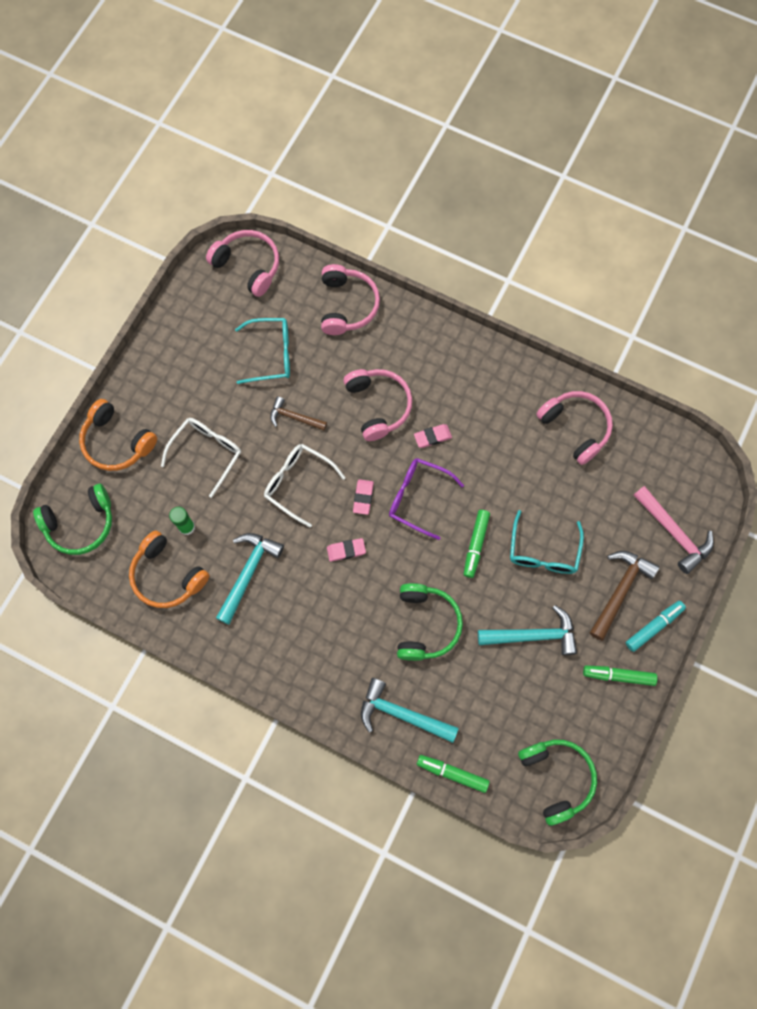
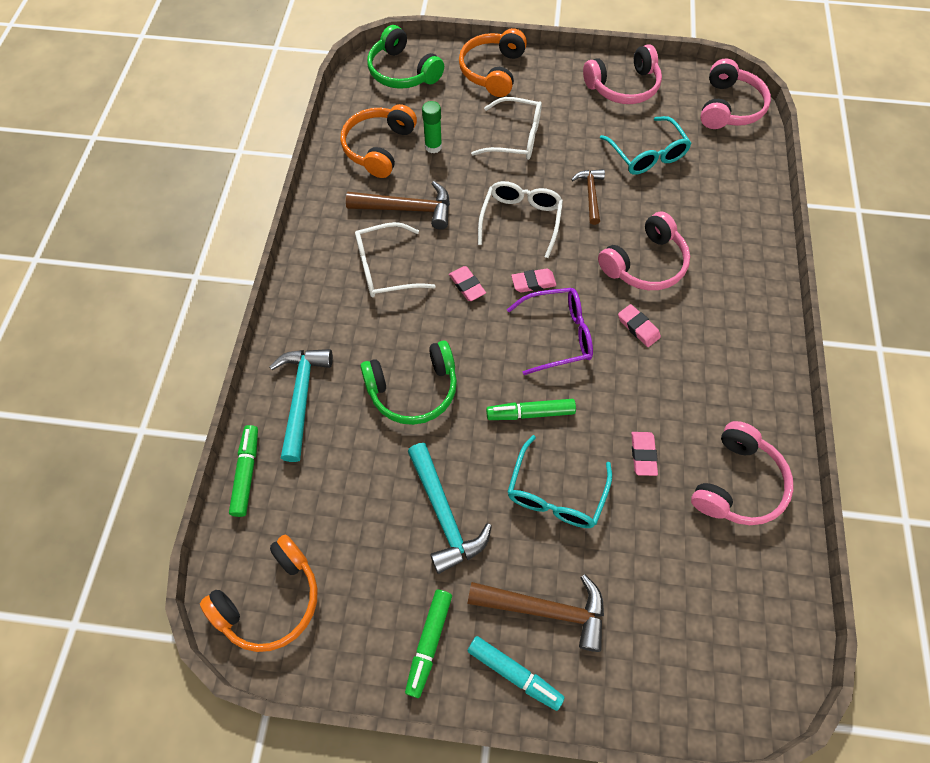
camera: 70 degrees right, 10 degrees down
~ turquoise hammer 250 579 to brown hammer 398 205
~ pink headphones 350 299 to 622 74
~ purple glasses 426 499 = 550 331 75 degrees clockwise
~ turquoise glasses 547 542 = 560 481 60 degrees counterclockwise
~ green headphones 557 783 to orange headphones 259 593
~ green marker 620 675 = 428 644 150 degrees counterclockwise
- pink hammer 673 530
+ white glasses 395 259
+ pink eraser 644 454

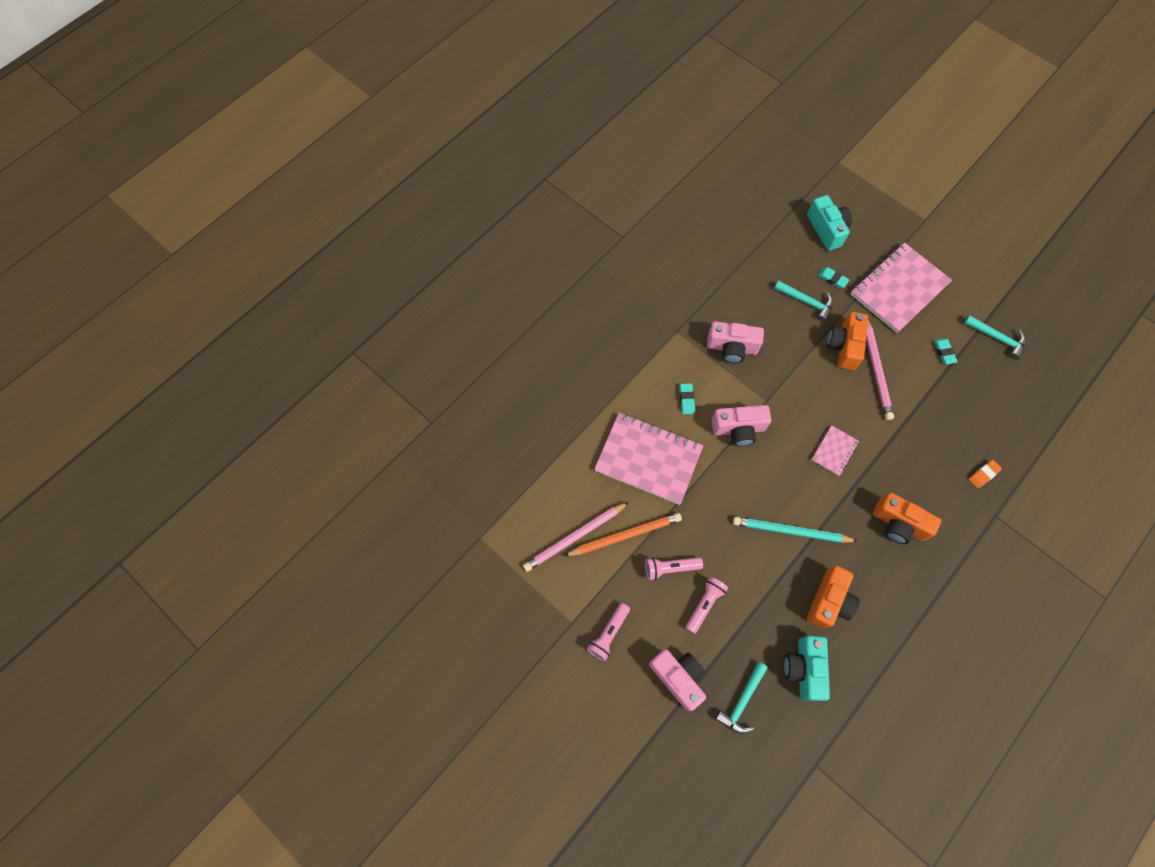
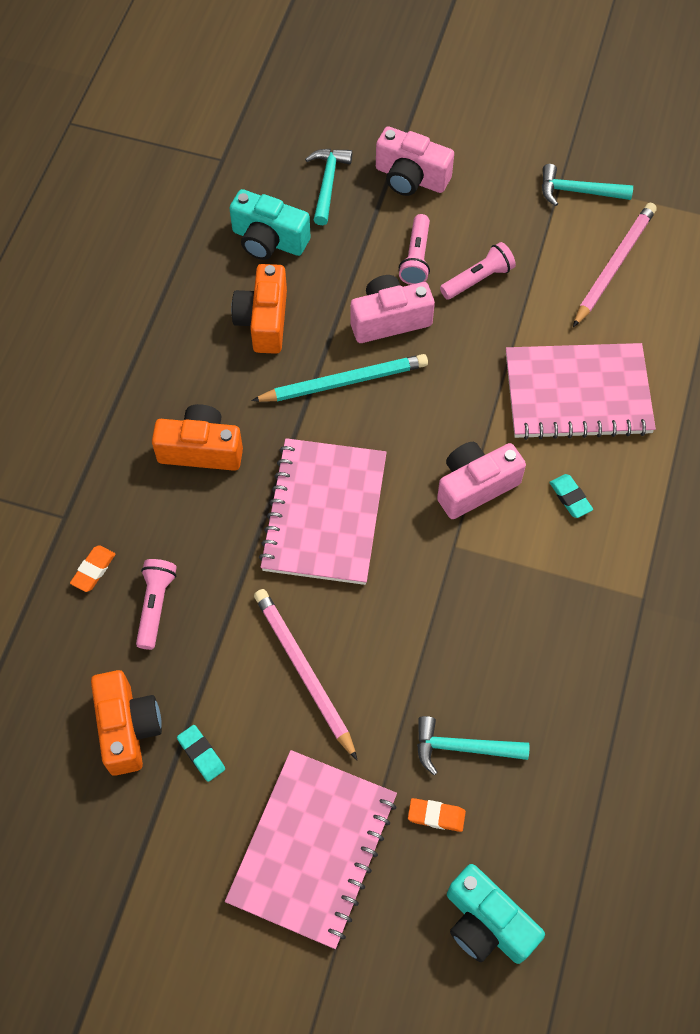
camera: 155 degrees right, 5 degrees down
- orange pencil 623 534
~ pink flashlight 608 632 to 156 604
~ pink camera 735 342 to 393 309
~ turquoise camera 807 668 = 270 224 135 degrees clockwise
~ pink notebook 835 450 = 323 511 x2.10
~ turquoise eraser 833 277 to orange eraser 437 815
~ orange camera 847 341 to 126 723
~ turquoise hammer 995 337 to 587 185

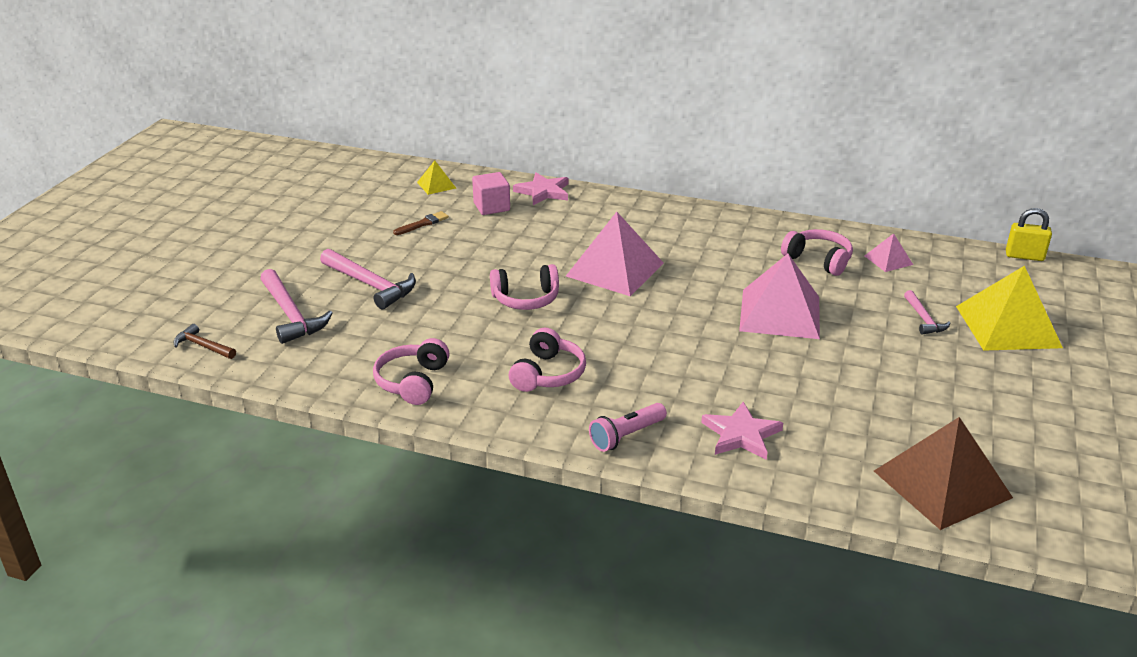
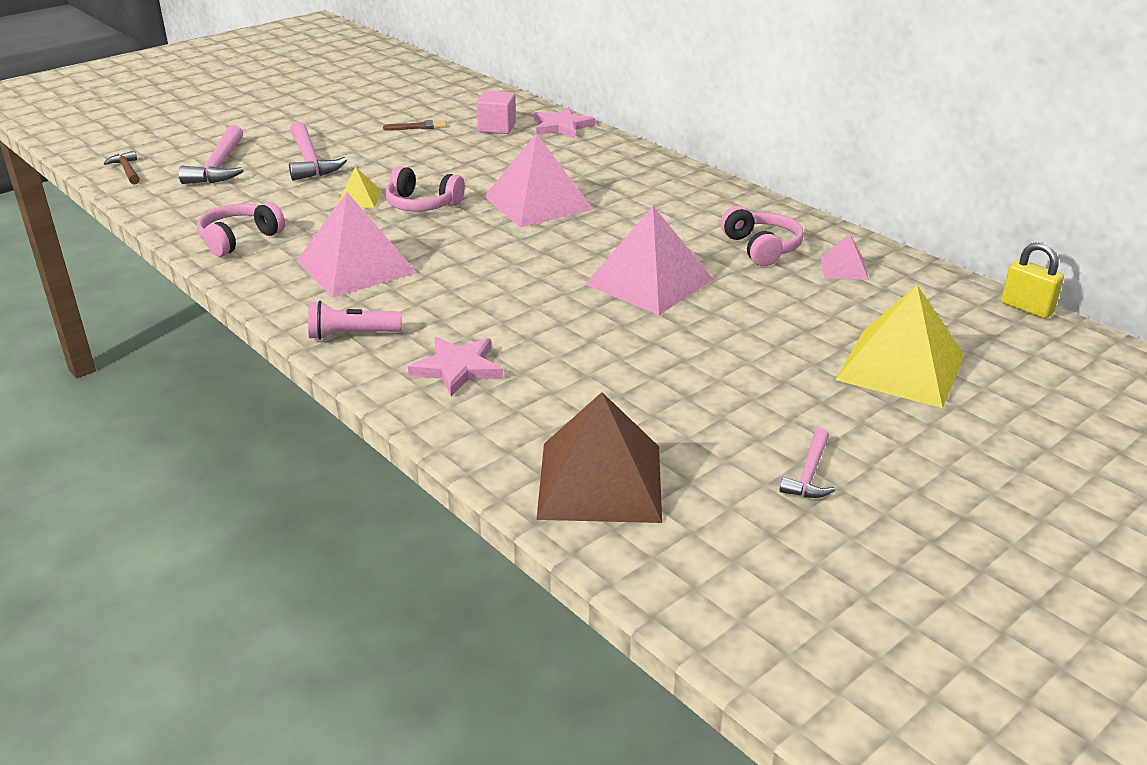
camera: 30 degrees right, 0 degrees up
~ yellow pyramid 436 177 to 359 187
~ pink headphones 547 360 to pink pyramid 357 245
~ pink hammer 927 312 to 807 463

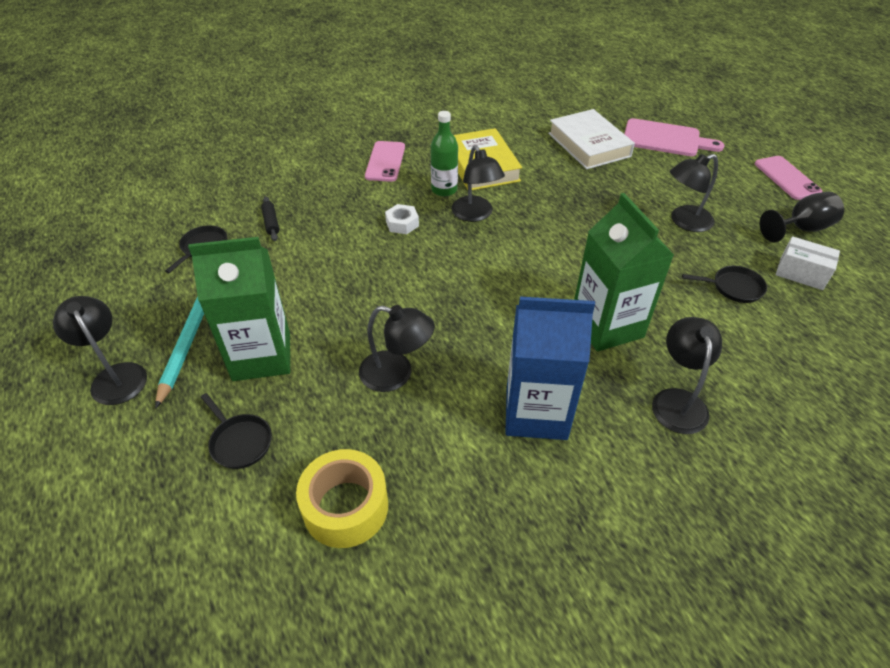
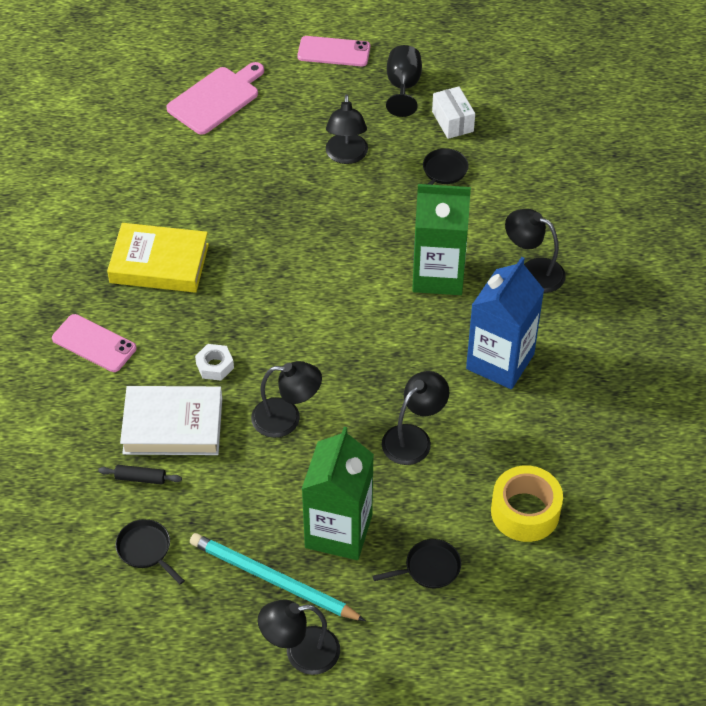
camera: 65 degrees left, 5 degrees up
- green bottle 444 153
~ black lamp 478 183 to 286 399
~ white book 591 139 to 171 420
~ white box 808 263 = 453 112 75 degrees counterclockwise

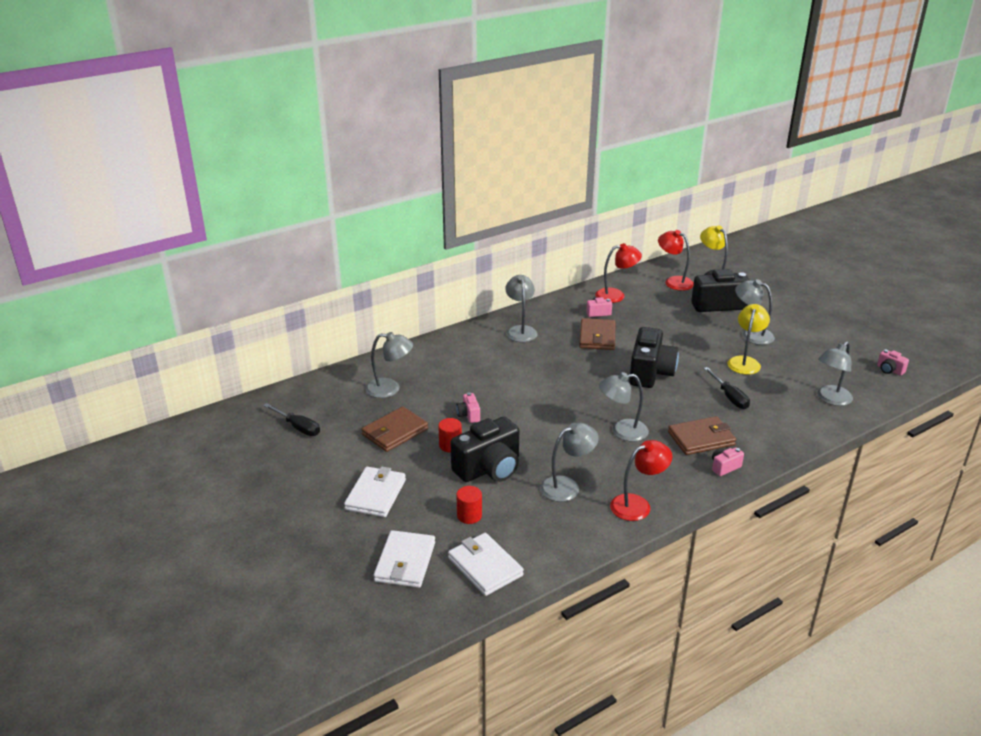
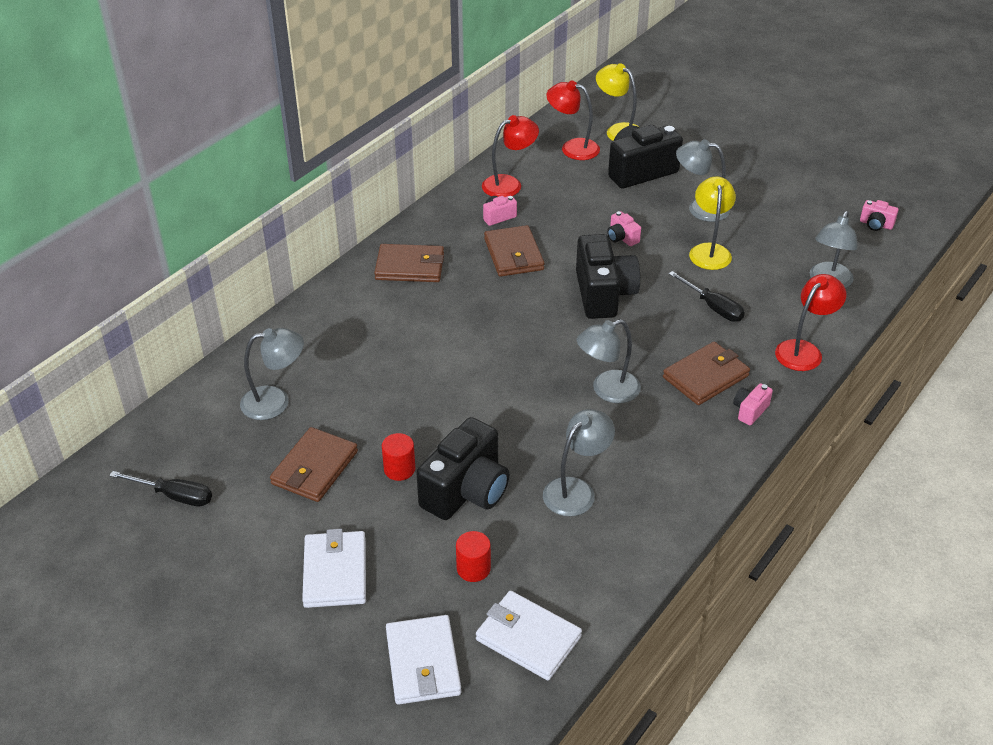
camera: 20 degrees left, 10 degrees up
~ pink camera 468 407 to 624 228
~ grey lamp 521 308 to brown wallet 409 263
~ red lamp 641 480 to 810 322

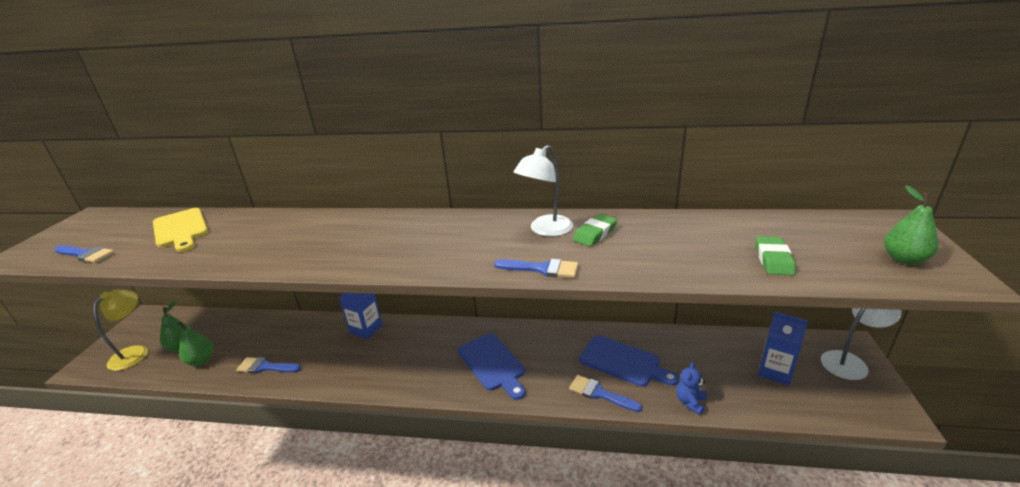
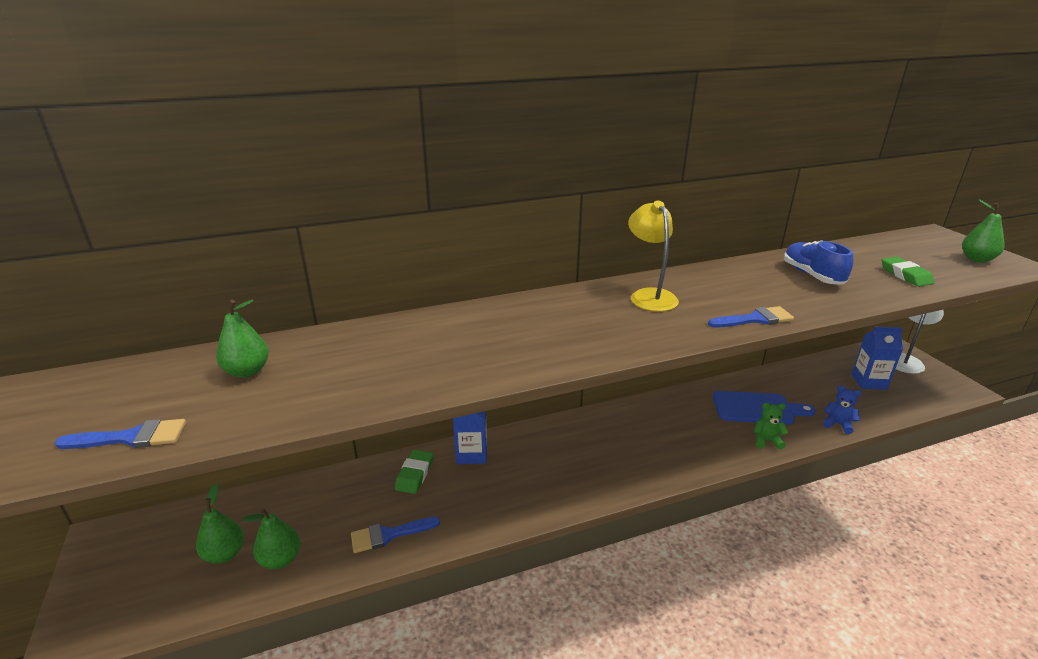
camera: 30 degrees left, 0 degrees up
~ yellow lamp 120 330 to 653 256
~ yellow cutting board 180 230 to green pear 242 338
- blue cutting board 491 366
- white lamp 543 191
~ blue brush 605 393 to green teddy bear 771 426
~ green eraser 595 230 to 414 471
~ blue teddy bear 691 388 = 842 409 120 degrees clockwise
+ blue shoe 818 262

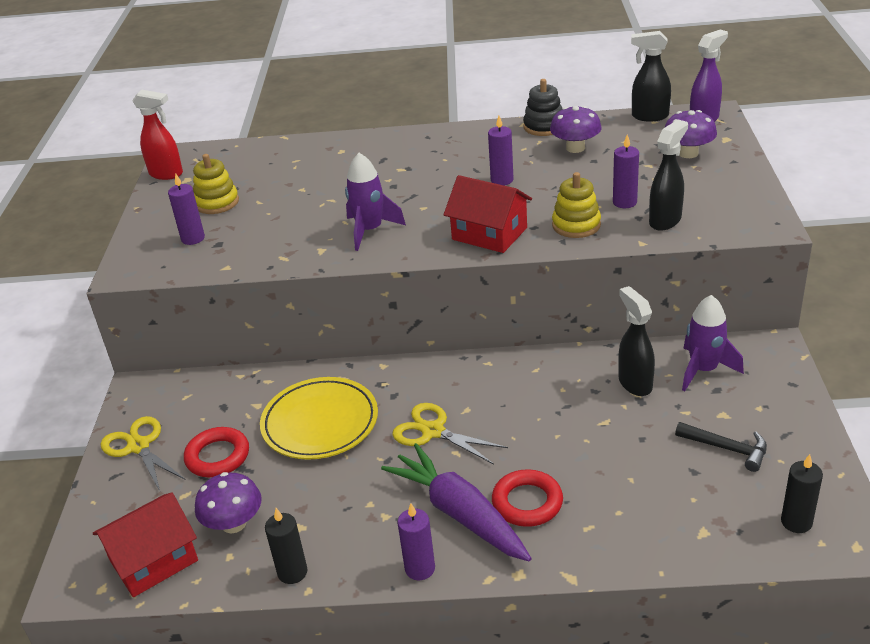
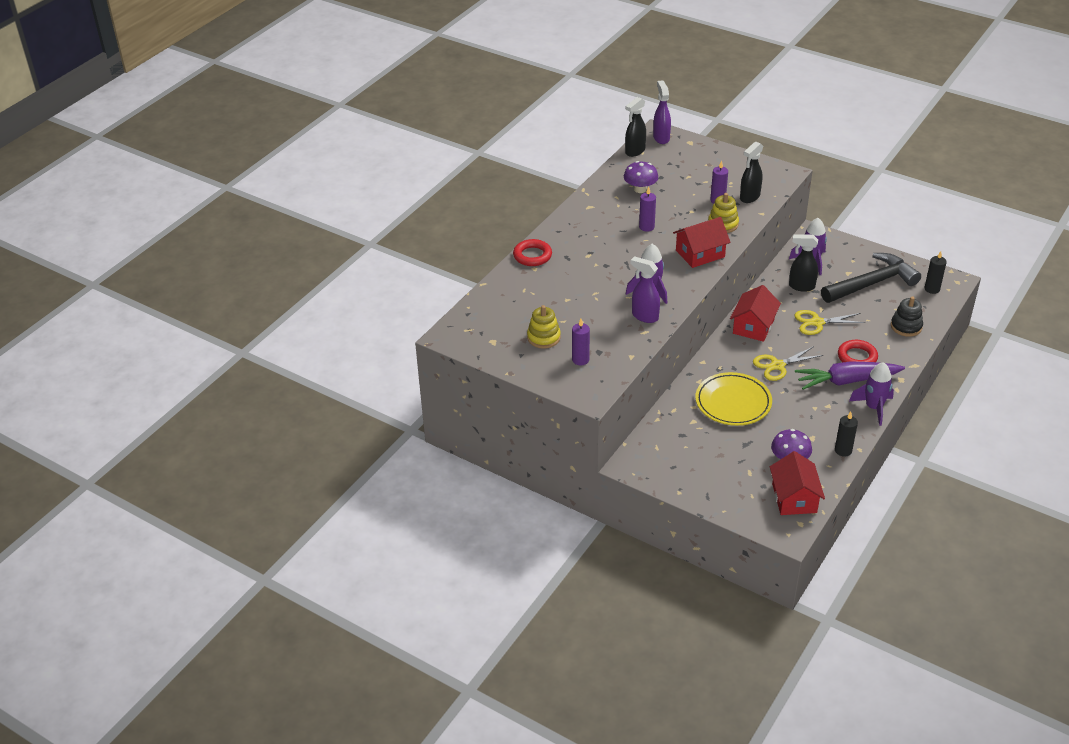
camera: 60 degrees left, 5 degrees up
~ yellow scissors 143 453 to 829 322
- red spray bottle 157 135
~ red ring 216 452 to 532 252
~ purple candle 416 541 to purple rocket 871 394
~ black stacking toy 542 107 to 907 316
~ black spray bottle 668 175 = 751 172 120 degrees counterclockwise
- purple mushroom 691 134
~ black hammer 721 447 = 871 278 x2.06
+ purple spray bottle 645 289
+ red house 755 313

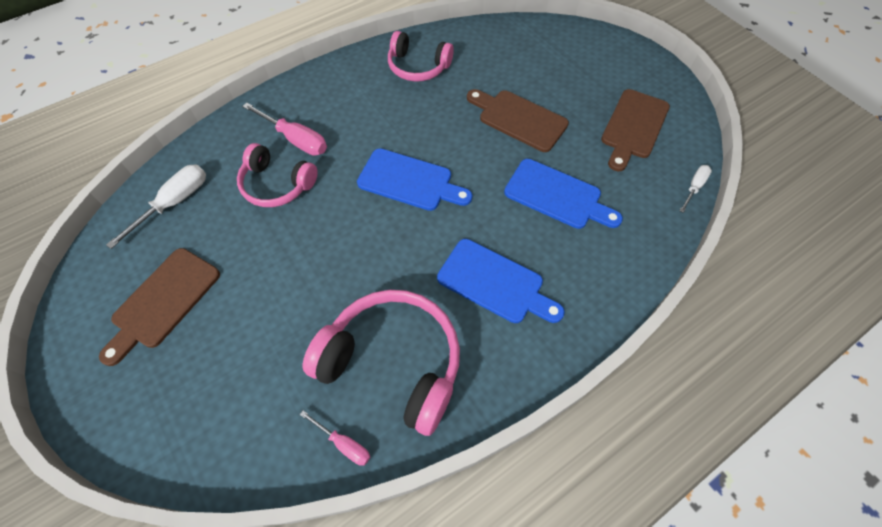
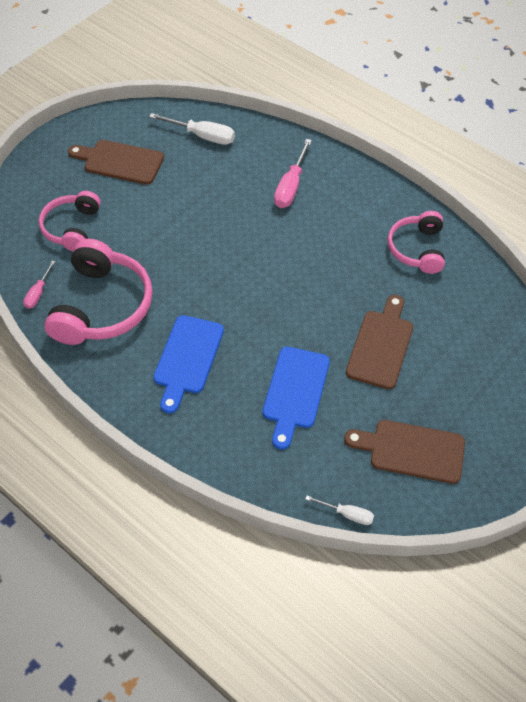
camera: 75 degrees right, 5 degrees down
~ pink headphones 277 175 to 70 221
- blue cutting board 414 179

